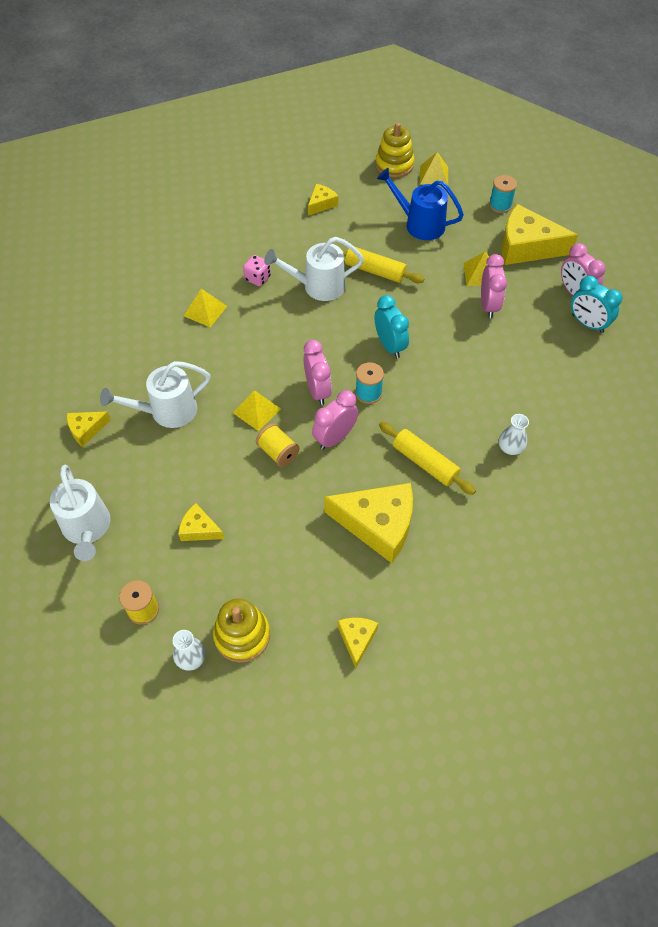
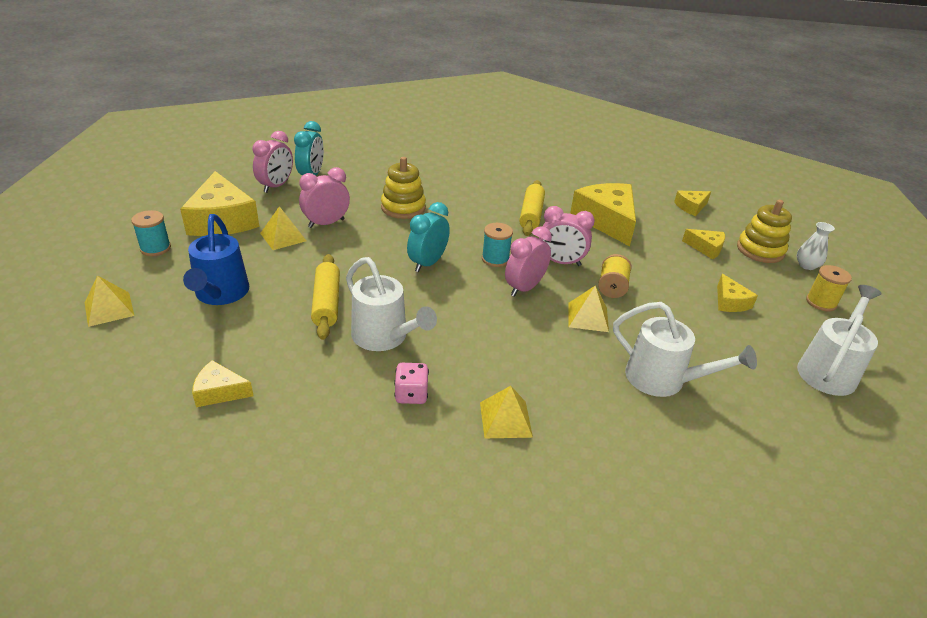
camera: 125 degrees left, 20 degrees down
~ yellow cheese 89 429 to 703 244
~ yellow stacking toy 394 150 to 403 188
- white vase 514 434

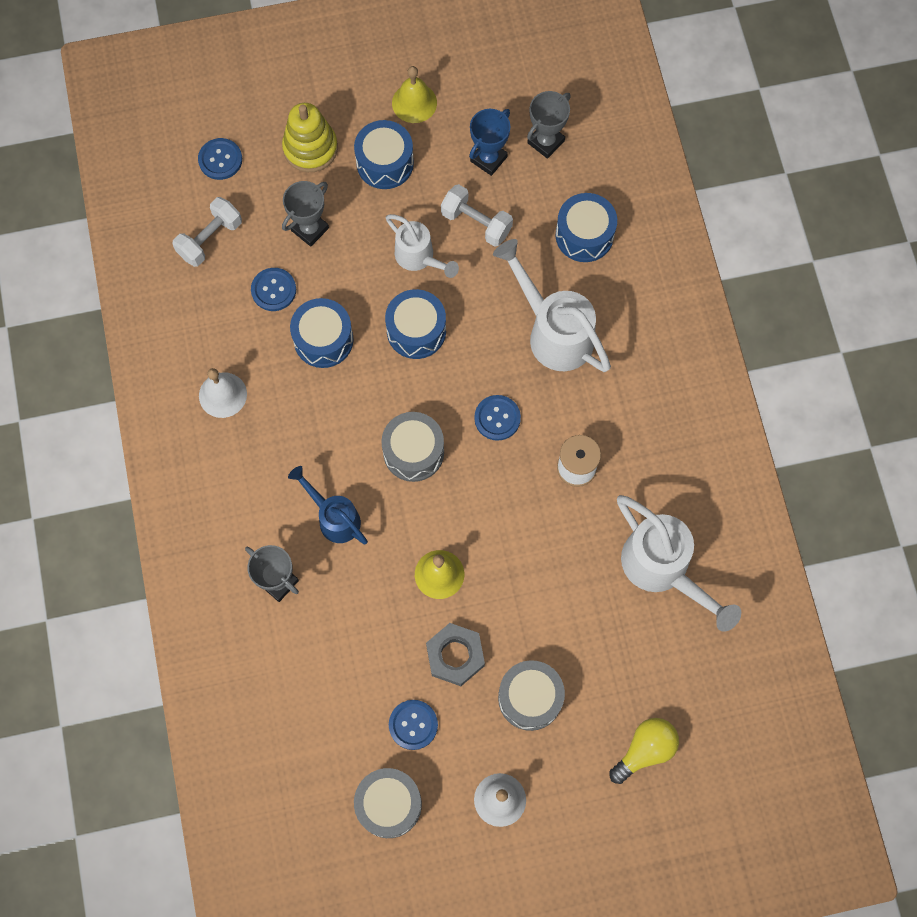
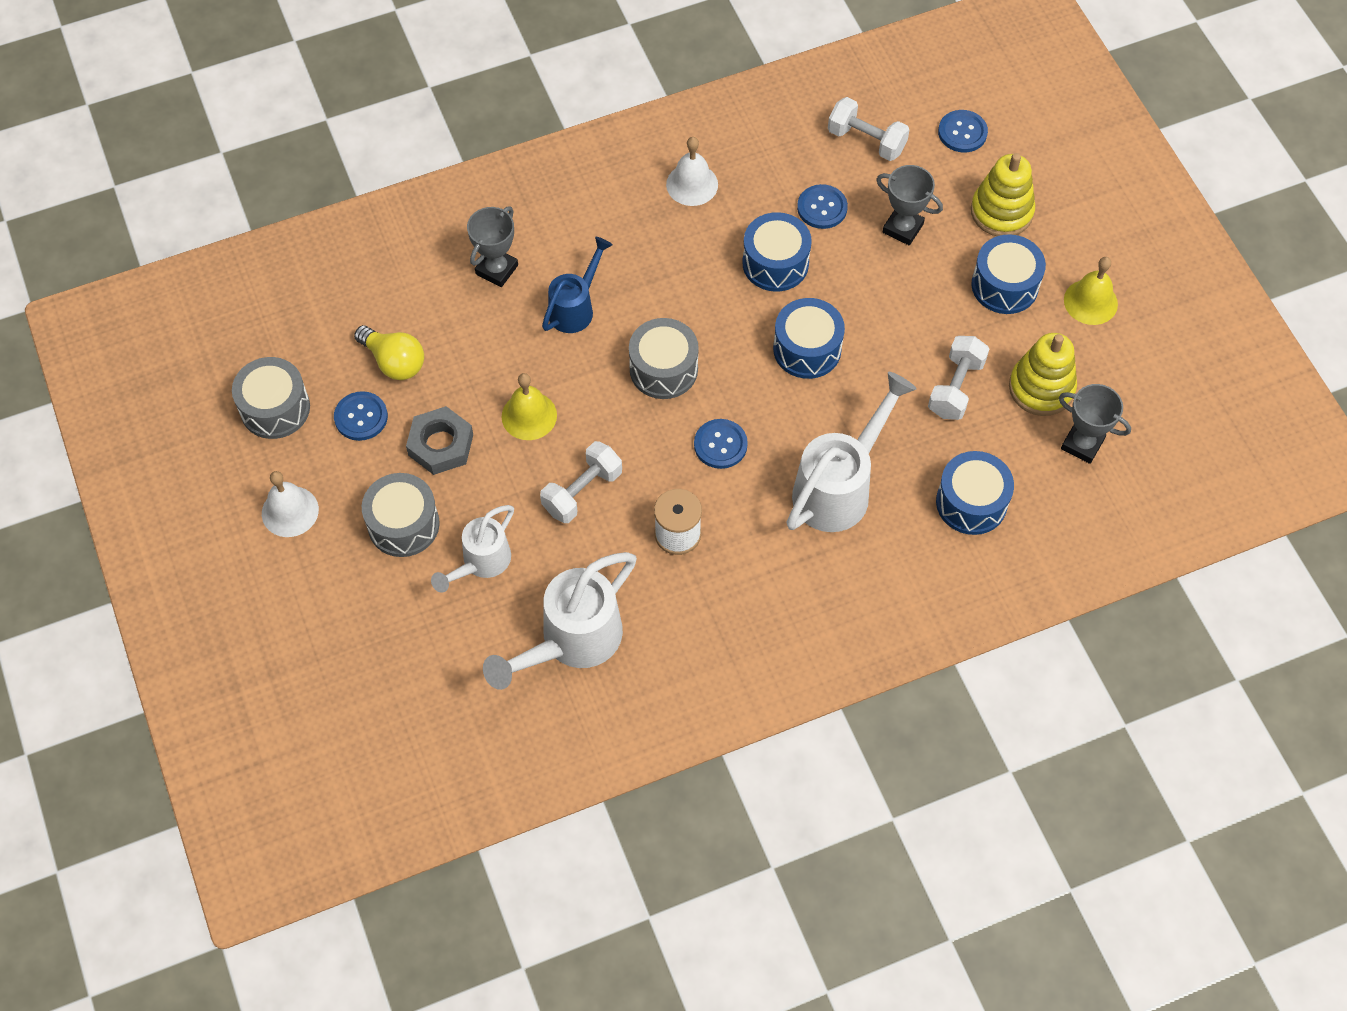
camera: 80 degrees right, 10 degrees down
~ white watering can 422 246 to 472 549
~ blue trophy 490 142 to yellow stacking toy 1043 374
~ yellow light bulb 644 751 to 389 352
+ white dumbbell 581 482

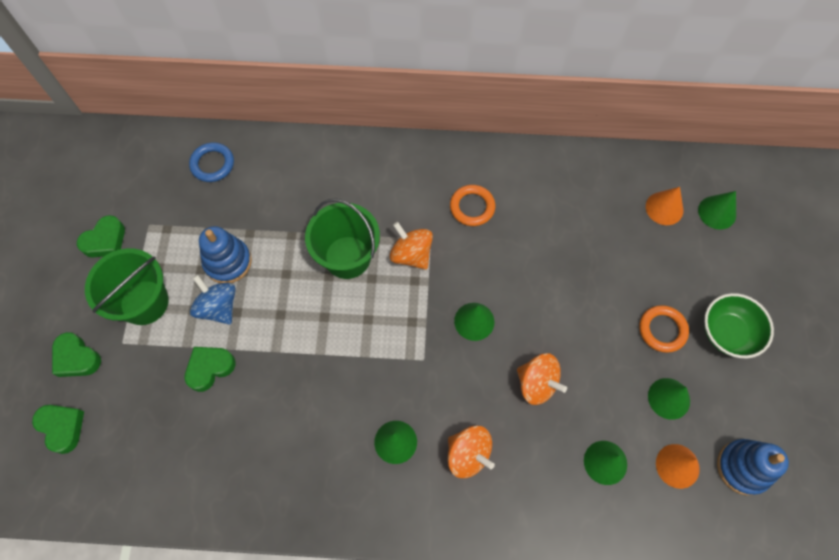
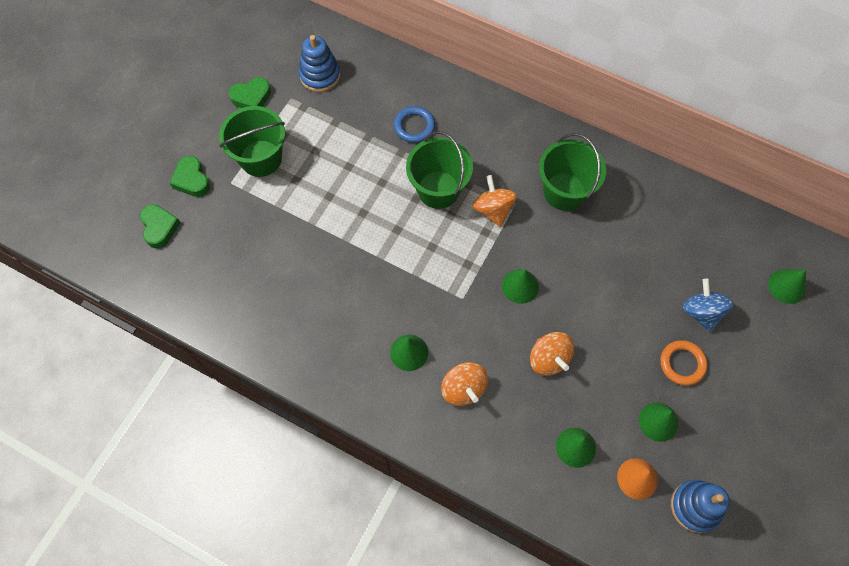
camera: 25 degrees right, 0 degrees up
- green heart 209 369
~ blue ring 211 162 to 414 124
~ blue spinning top 213 300 to 708 305
~ blue stacking toy 225 254 to 319 63
~ orange ring 472 205 to green bucket 572 172
- orange cone 664 206
- green bowl 739 325

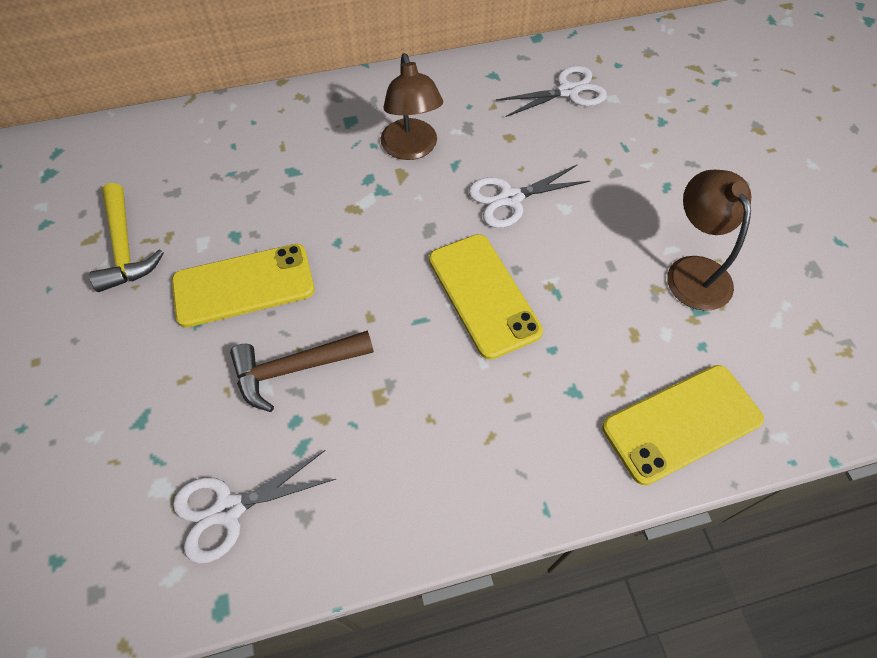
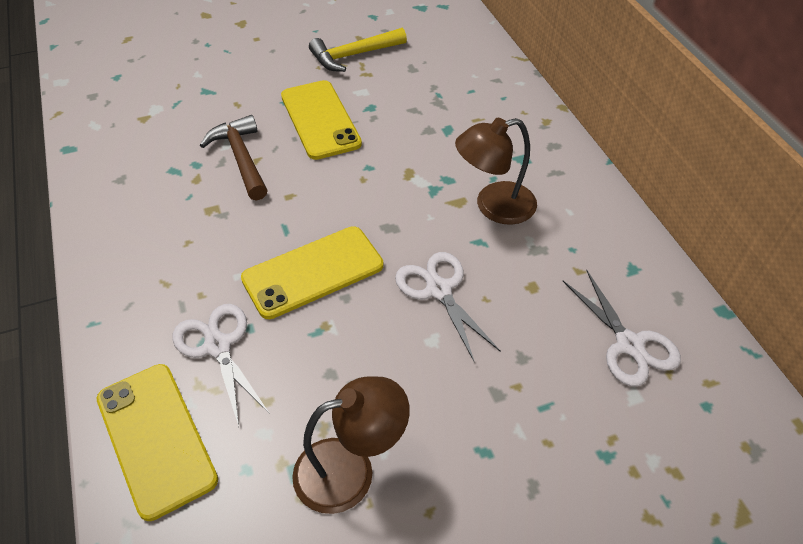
camera: 85 degrees right, 10 degrees down
~ white scissors 254 507 to 221 365

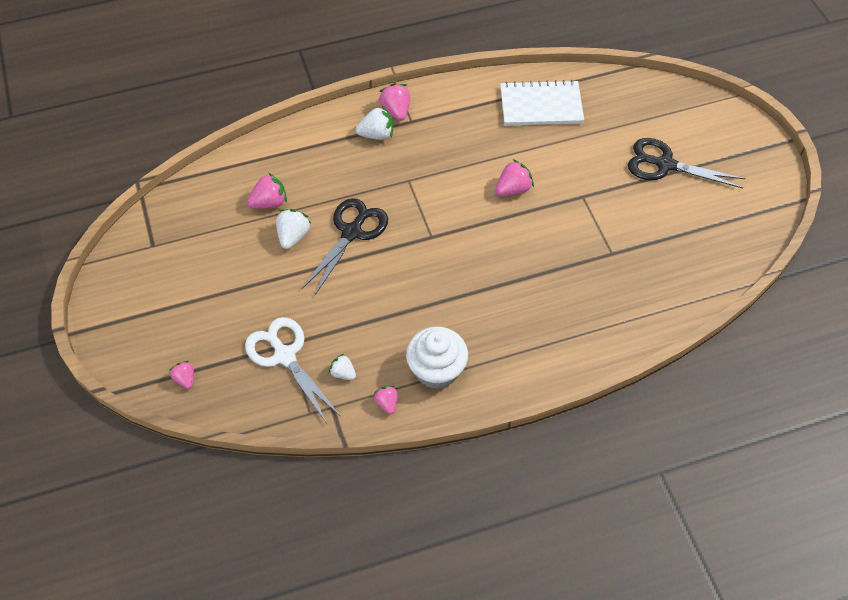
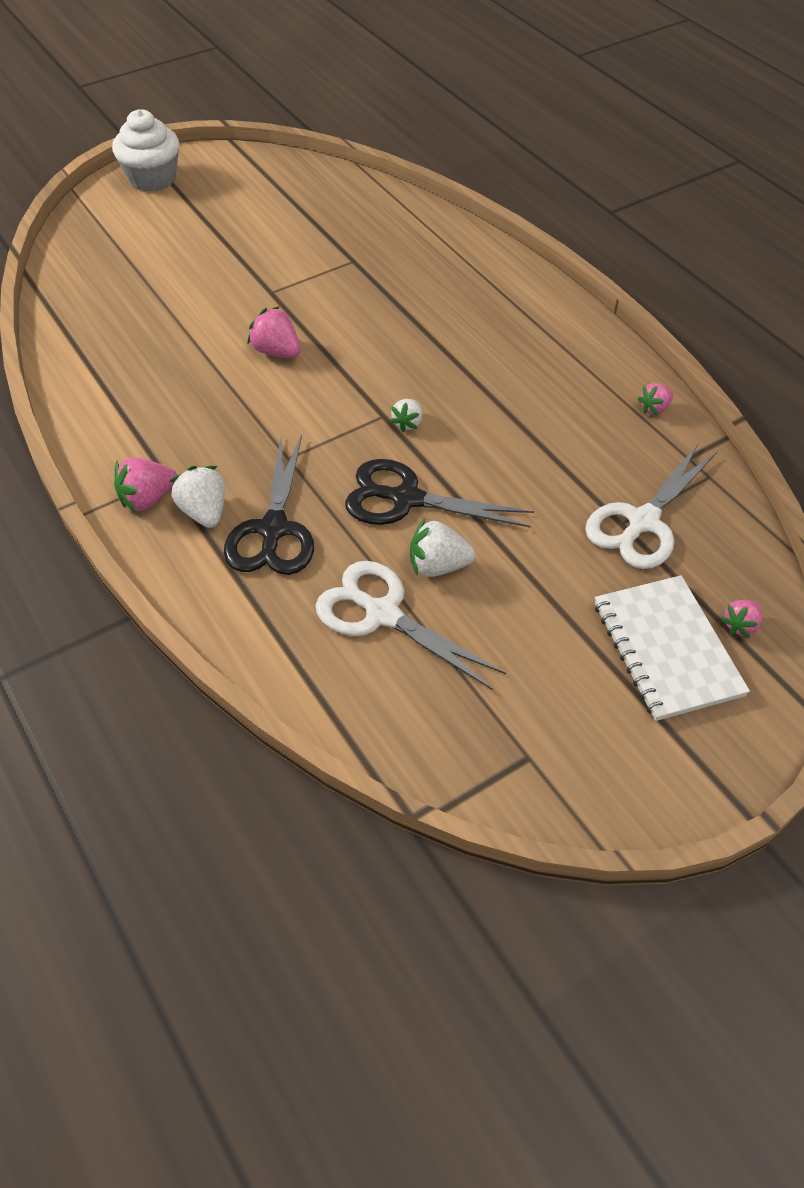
camera: 105 degrees left, 5 degrees down
~ pink strawberry 267 191 to white scissors 411 625
~ white strawberry 342 367 to 406 415
~ white cupcake 437 358 to 145 150
~ white notebook 542 103 to 672 648
~ black scissors 686 163 to 269 505

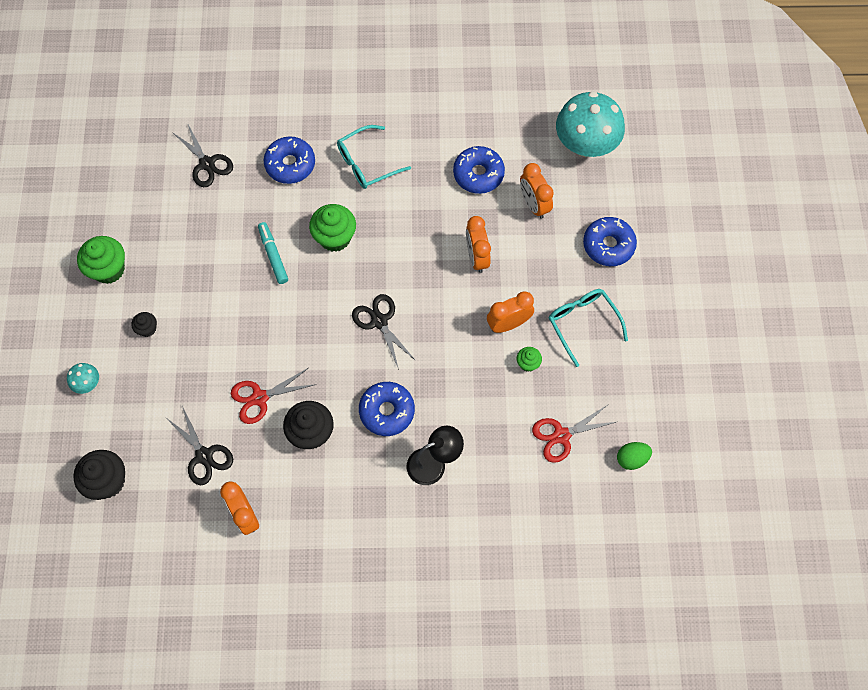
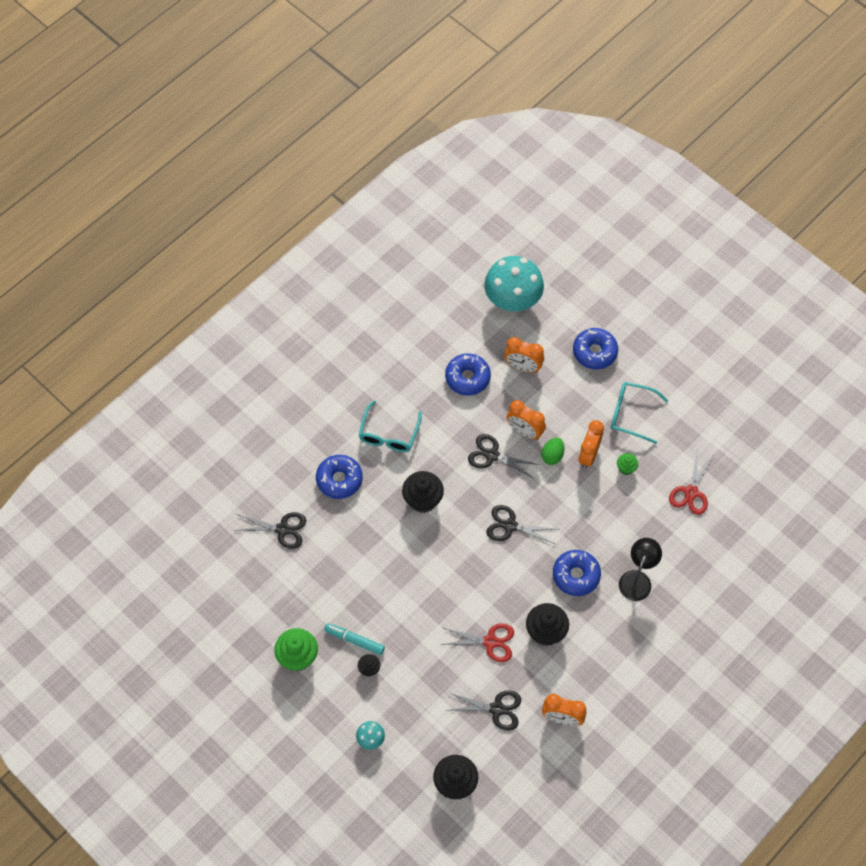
camera: 45 degrees left, 5 degrees down
~ red scissors 273 396 = 477 642 105 degrees counterclockwise
~ turquoise marker 273 253 to 354 639
~ green cupcake 332 228 to black cupcake 423 492
~ green egg 634 456 to 552 451
+ black scissors 504 456

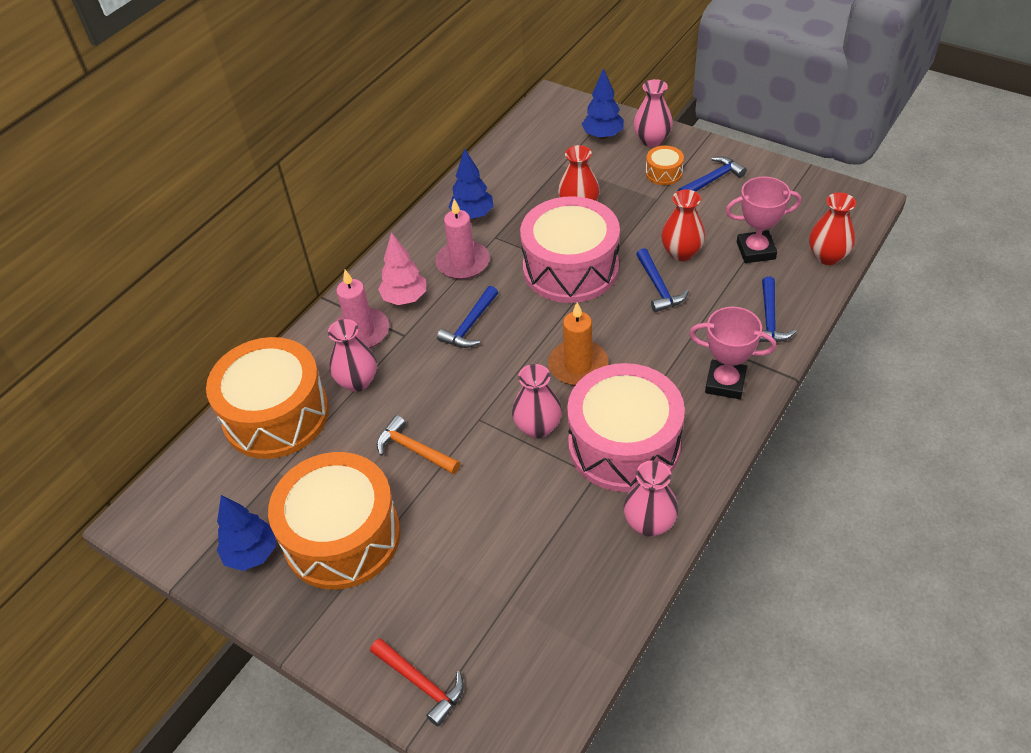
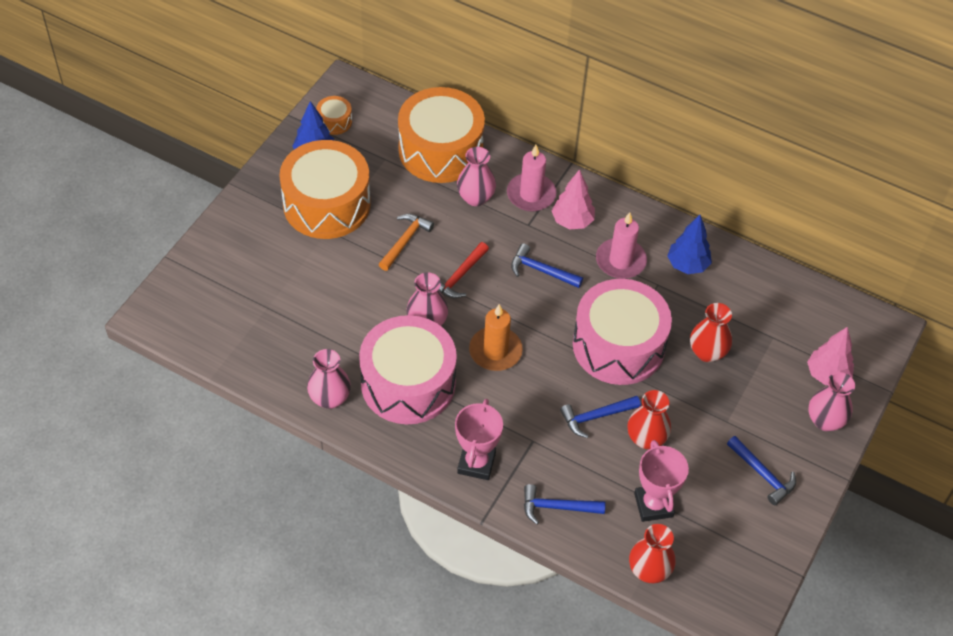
camera: 80 degrees right, 5 degrees up
~ red hammer 417 682 to 463 270
~ blue tree 603 103 to pink tree 830 356
~ orange drum 665 165 to 334 115

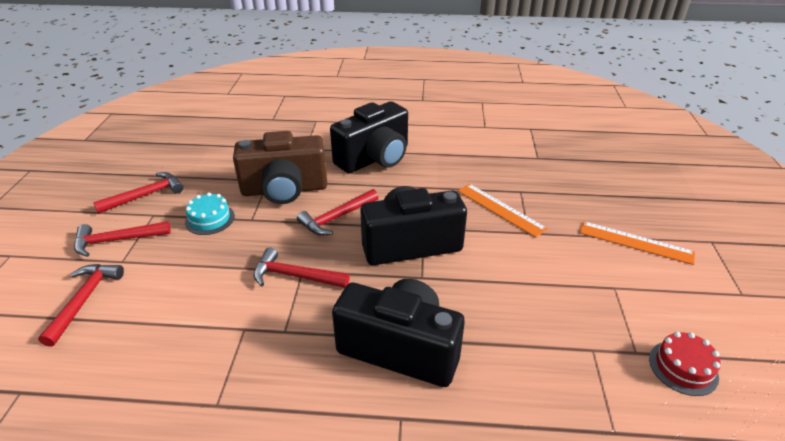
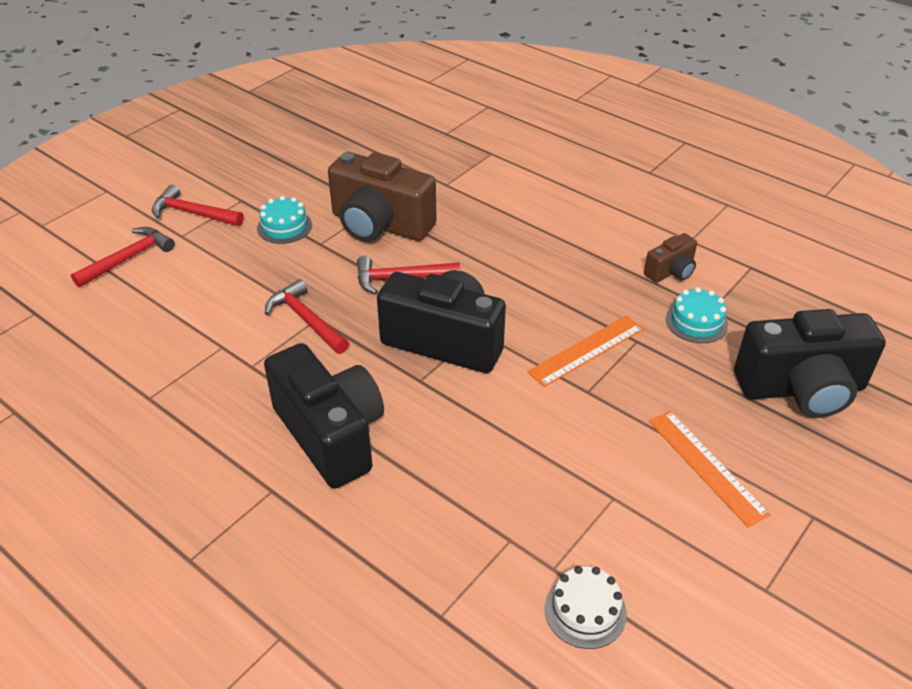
camera: 35 degrees right, 5 degrees up
- red hammer 138 193
~ black camera 369 137 to 810 363
~ orange ruler 503 211 = 585 351 60 degrees clockwise
~ red cake 685 364 to white cake 585 607
+ brown camera 670 258
+ turquoise cake 697 315

